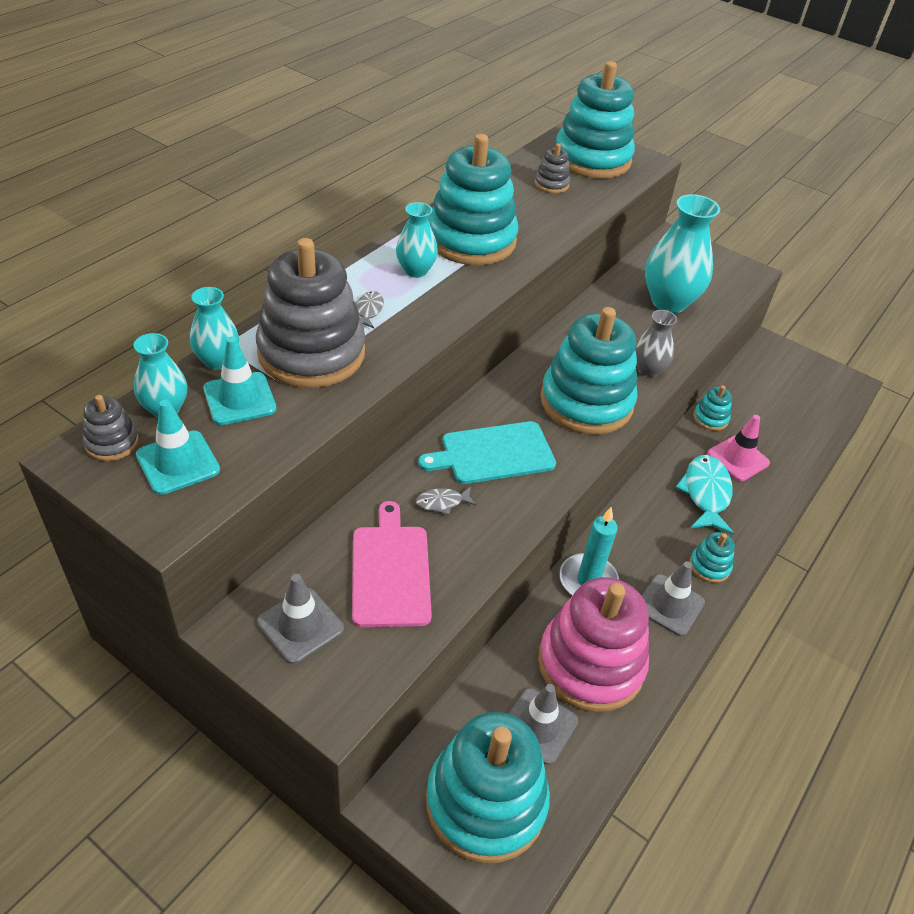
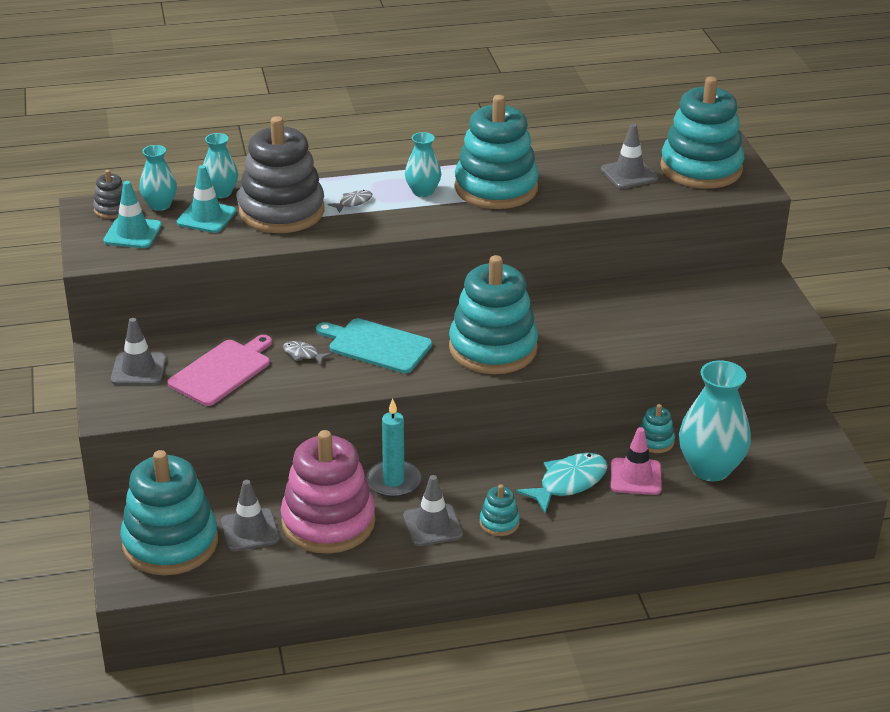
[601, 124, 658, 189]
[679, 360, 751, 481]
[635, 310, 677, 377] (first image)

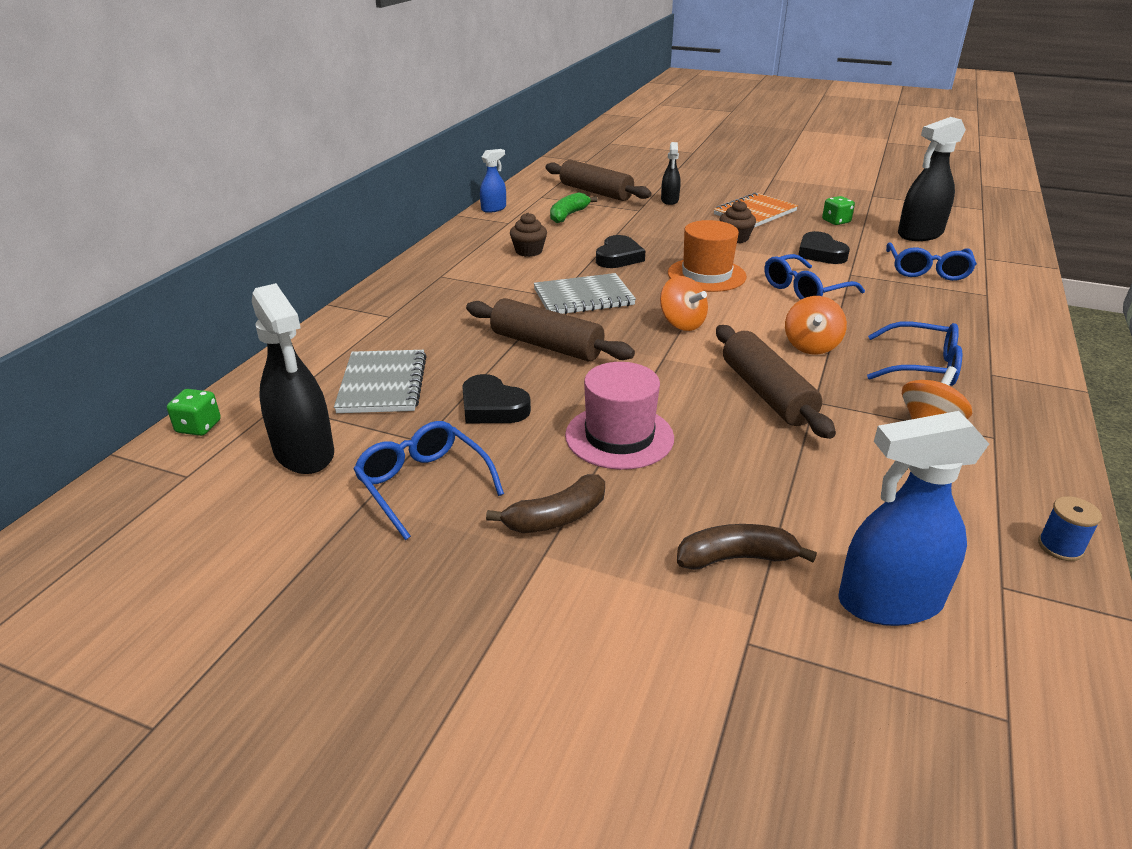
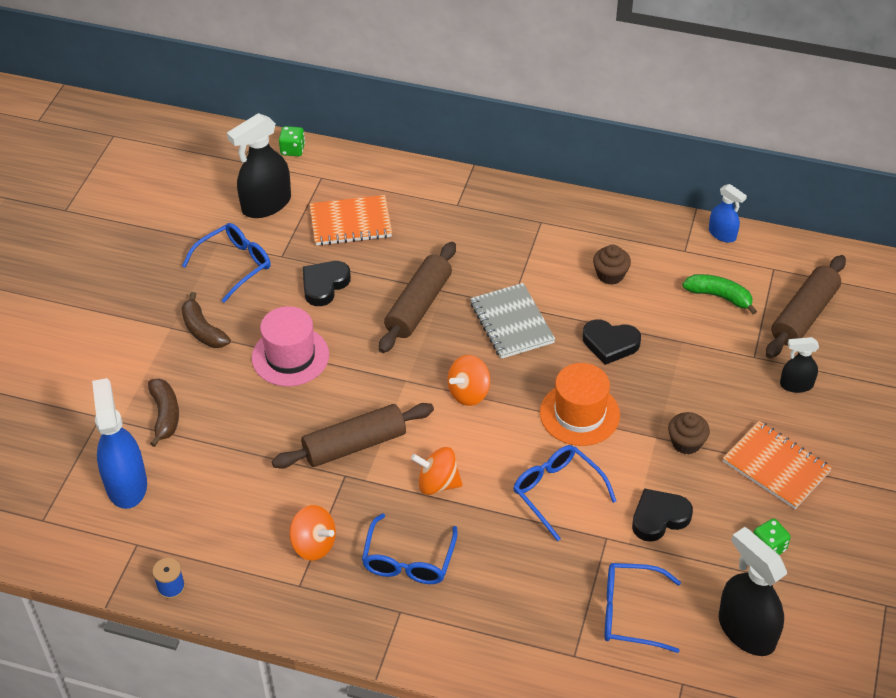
[310, 195, 392, 246]

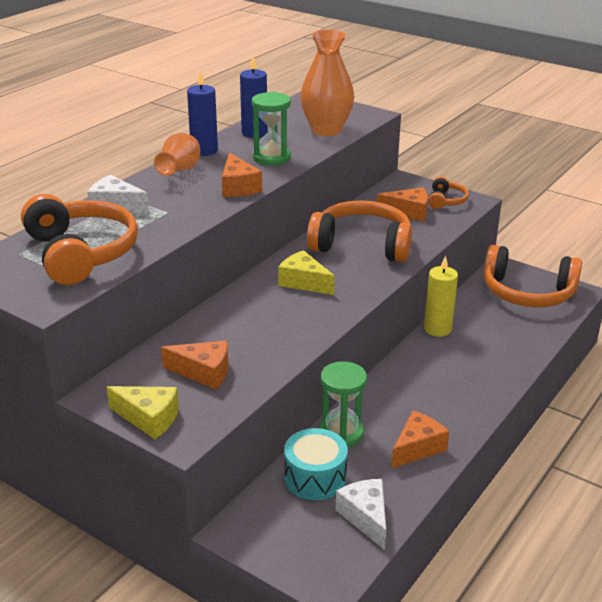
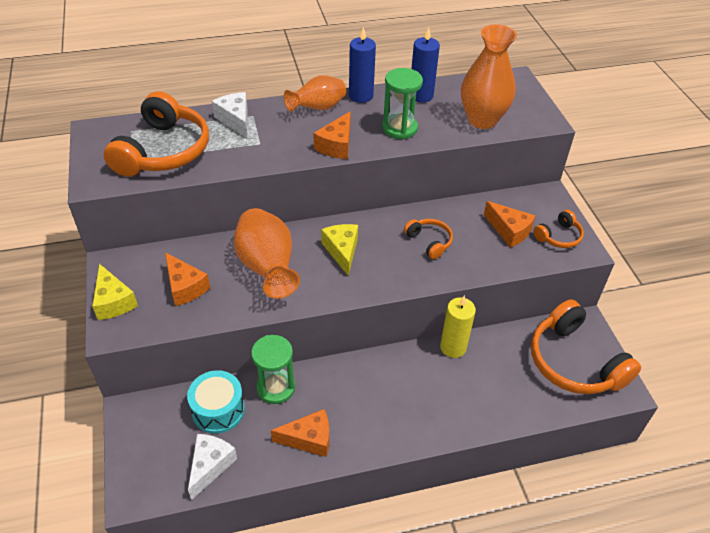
[404, 219, 453, 259]
[234, 208, 300, 299]

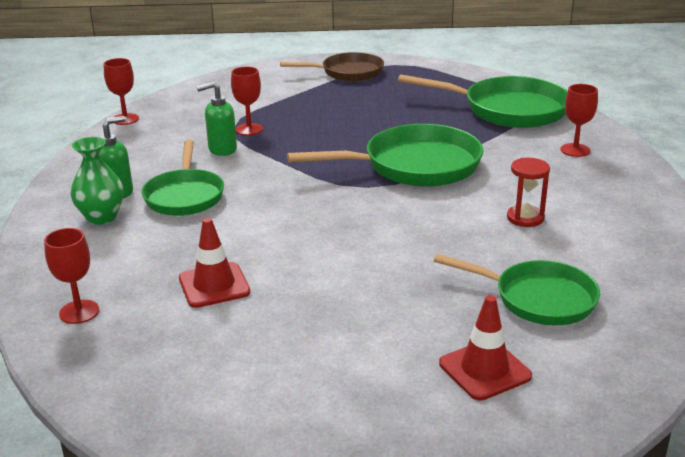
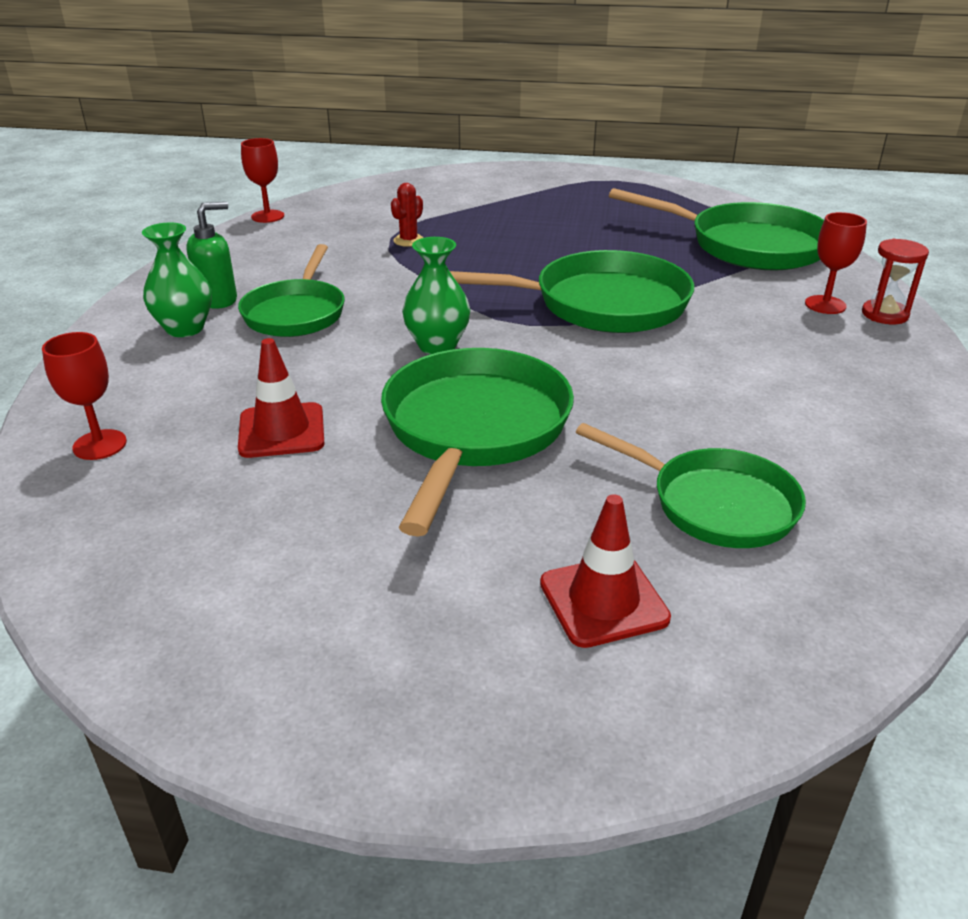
[280, 52, 384, 82] (first image)
[391, 183, 424, 247]
[197, 82, 237, 156] (first image)
[862, 239, 929, 324]
[402, 237, 470, 354]
[381, 348, 574, 537]

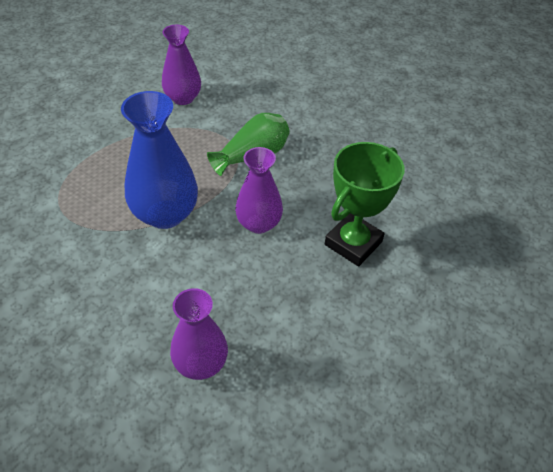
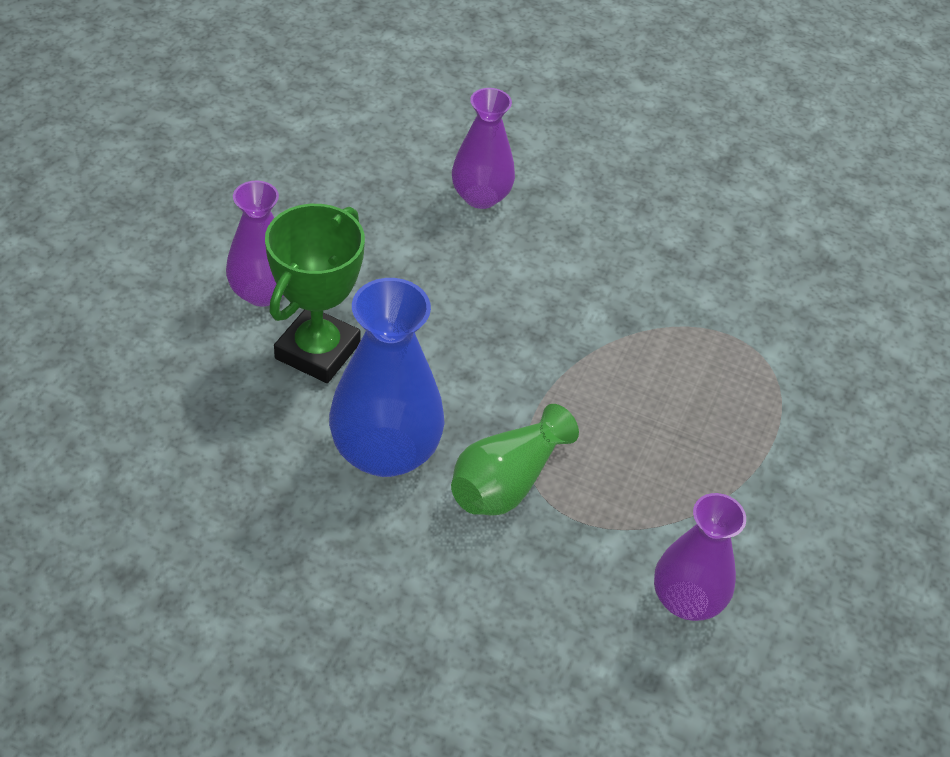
[329, 278, 445, 477]
[226, 181, 284, 307]

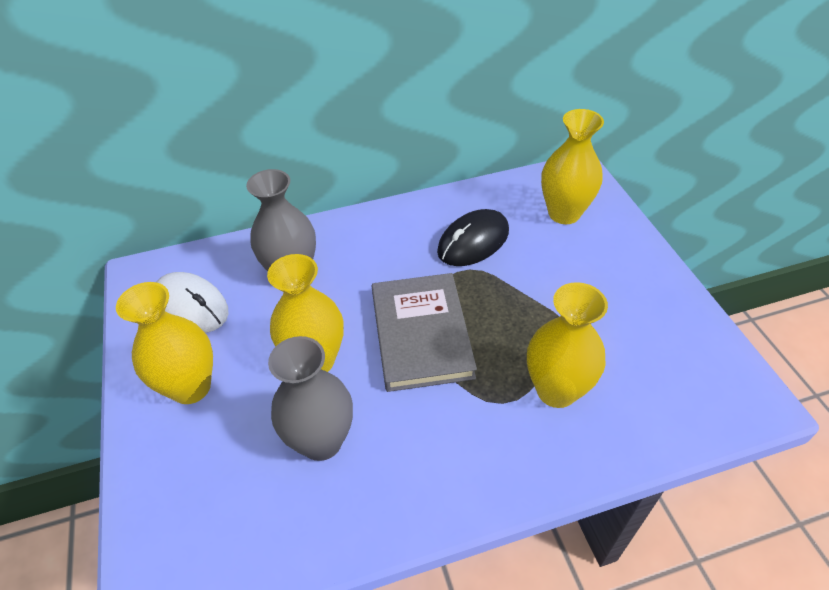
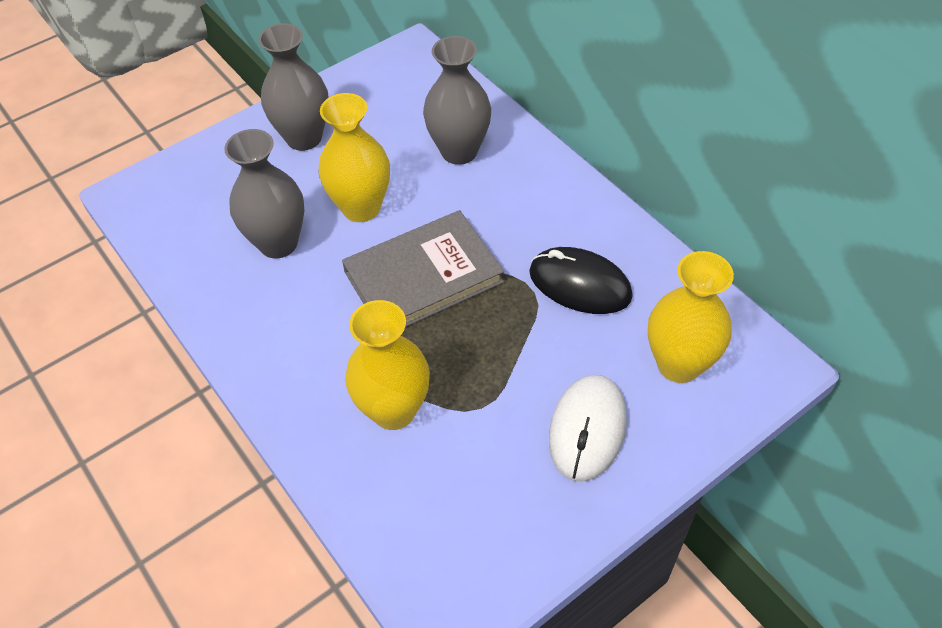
[549, 375, 627, 482]
[258, 23, 328, 151]

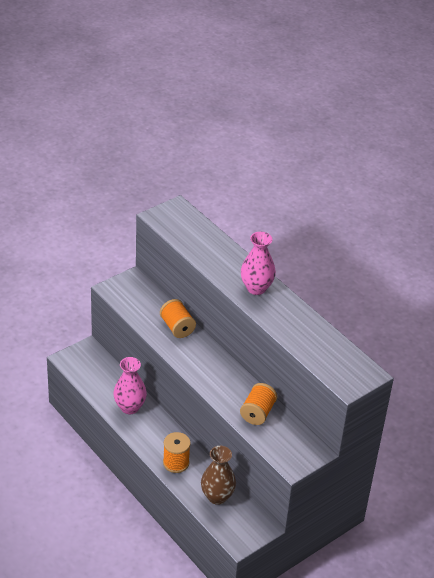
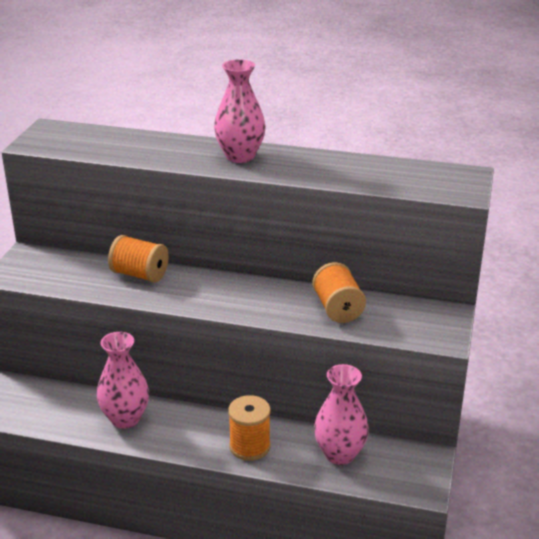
[314, 364, 369, 465]

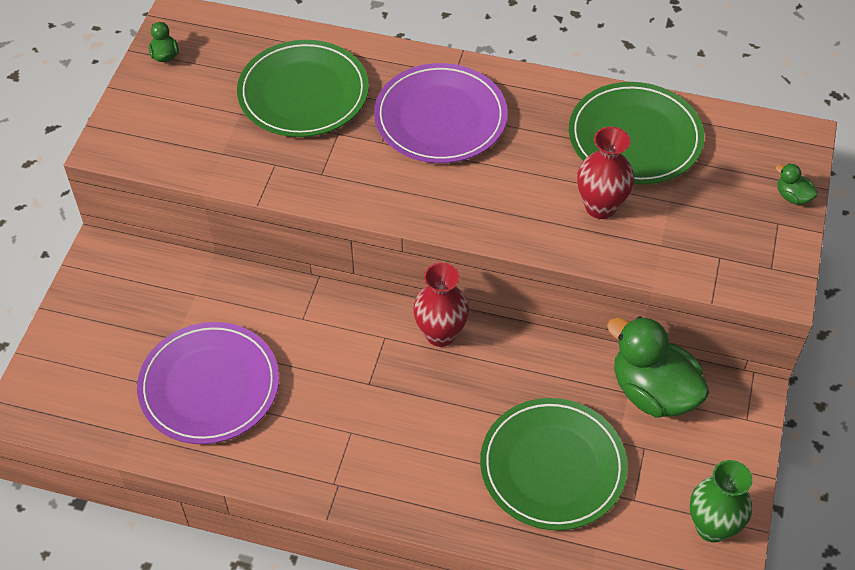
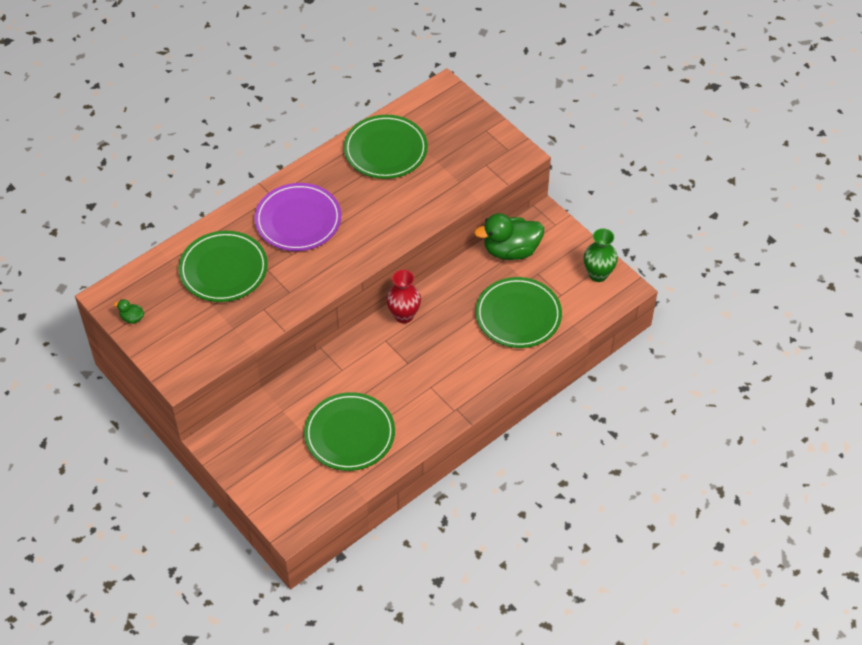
[577, 127, 634, 219] (first image)
[775, 163, 818, 205] (first image)
[304, 392, 395, 471]

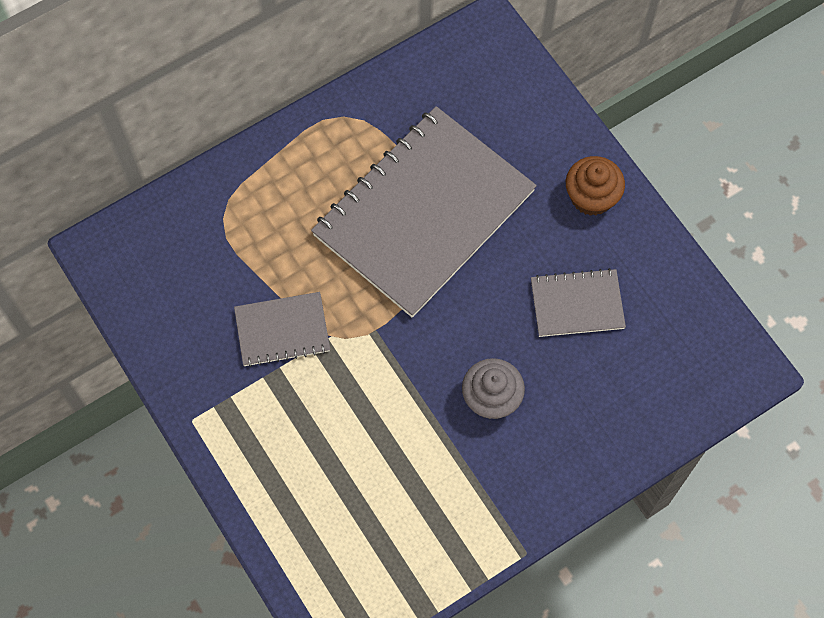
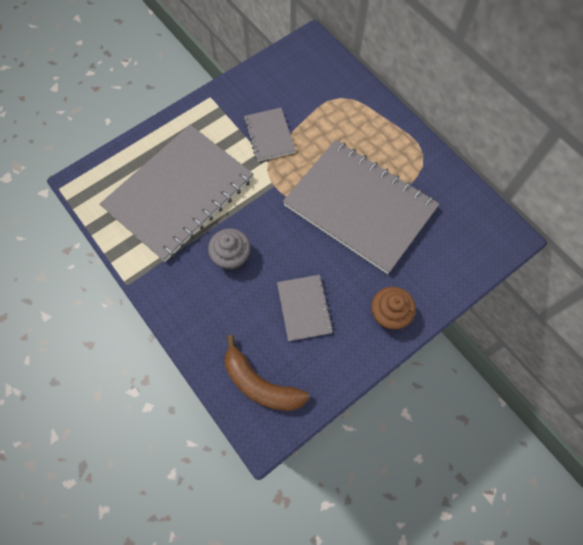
[100, 125, 253, 262]
[225, 335, 310, 411]

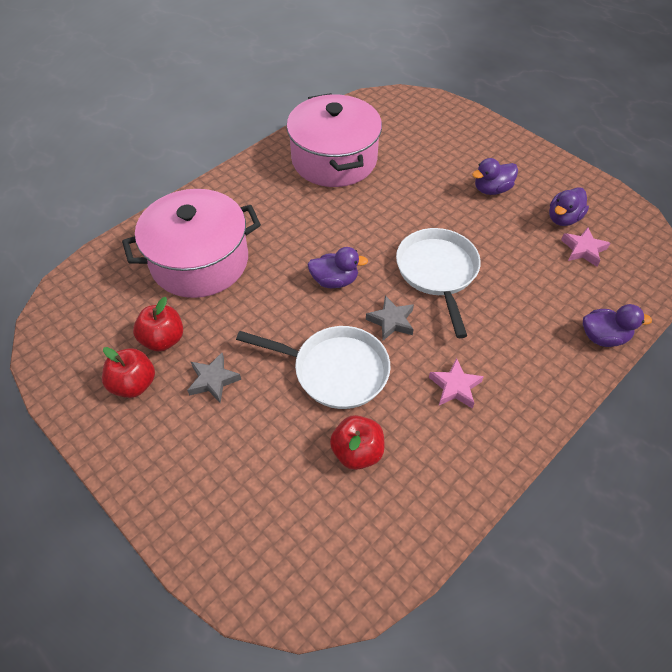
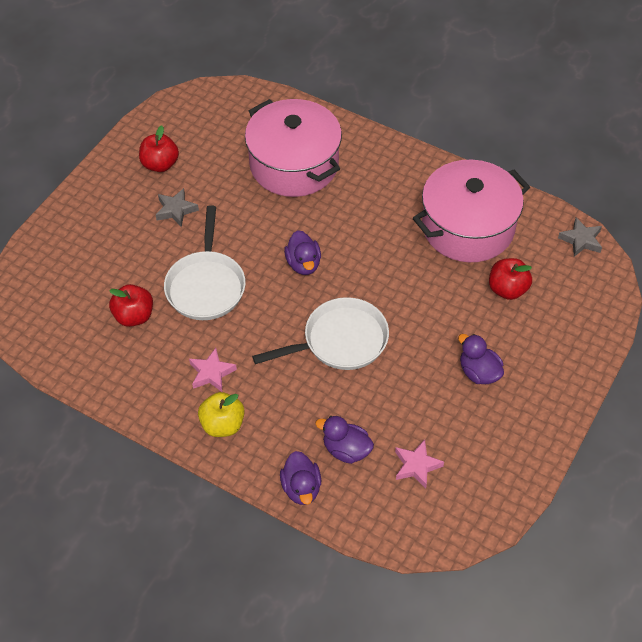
[316, 416, 374, 464]
[558, 218, 602, 257]
[489, 258, 532, 300]
[198, 392, 245, 437]

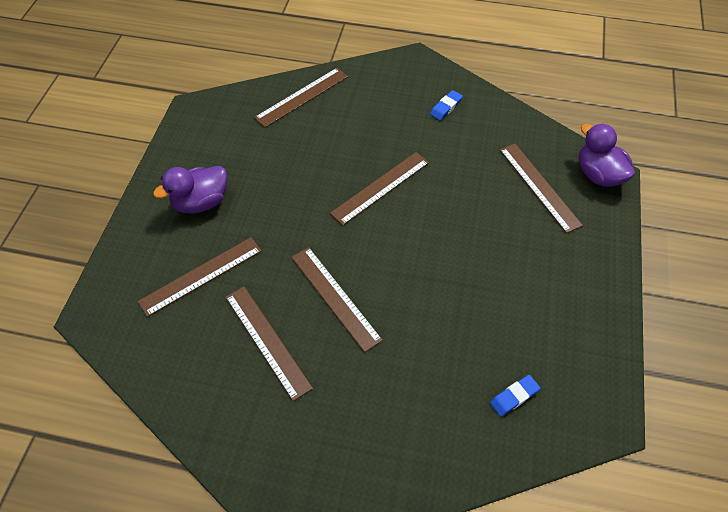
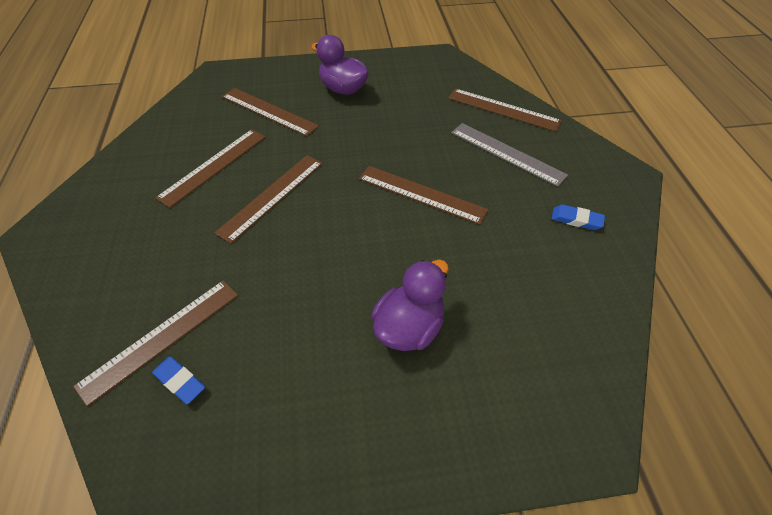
[371, 260, 449, 351]
[73, 280, 238, 407]
[451, 123, 568, 187]

